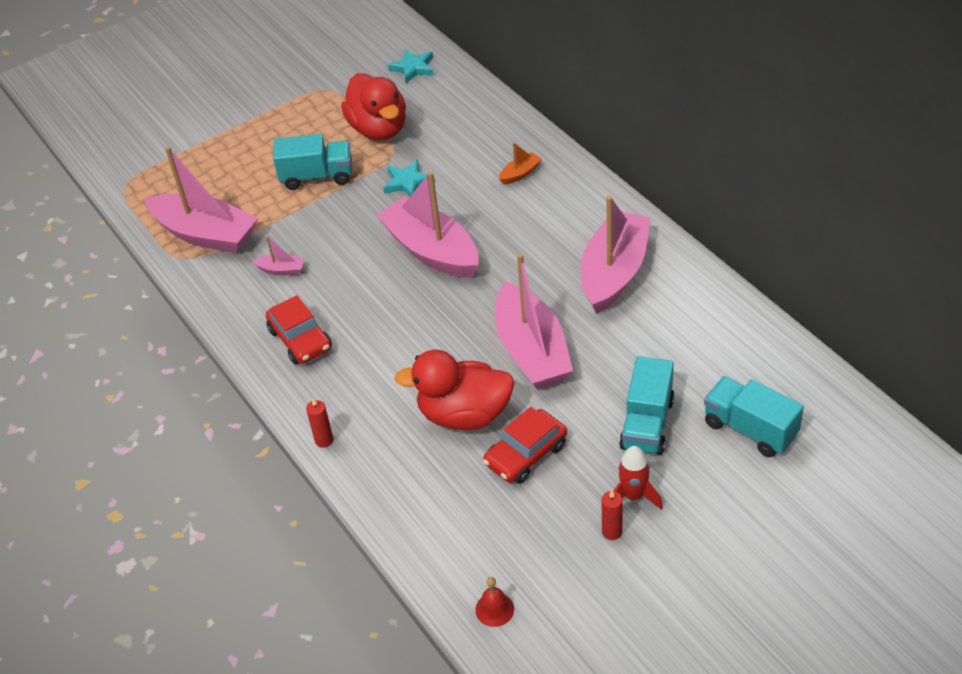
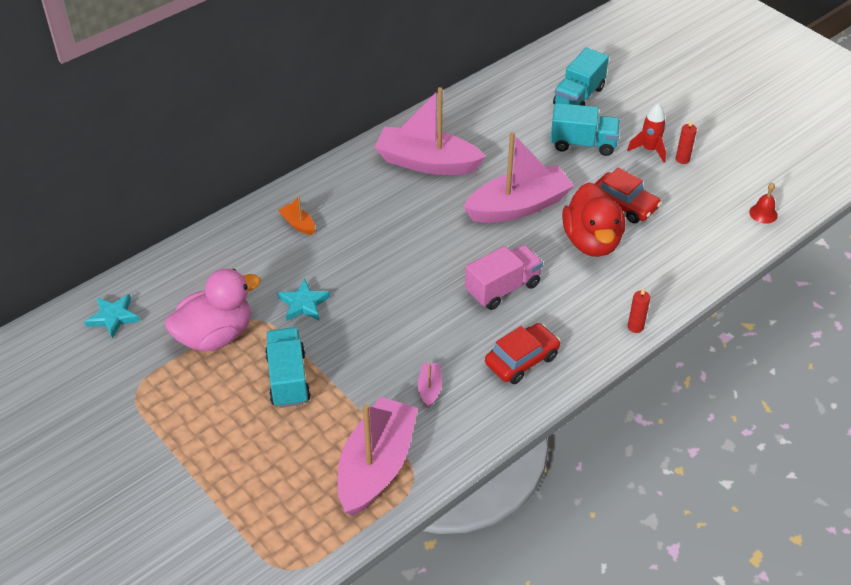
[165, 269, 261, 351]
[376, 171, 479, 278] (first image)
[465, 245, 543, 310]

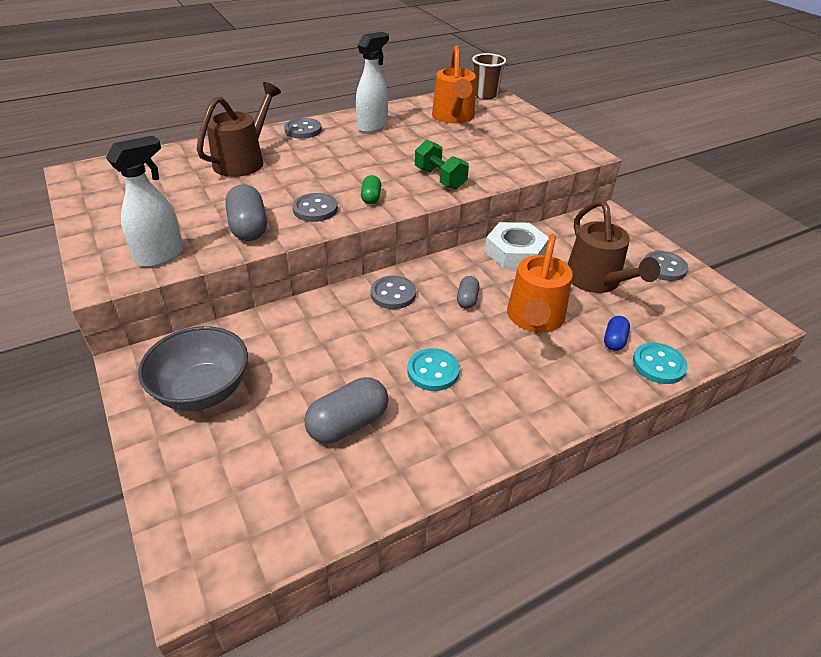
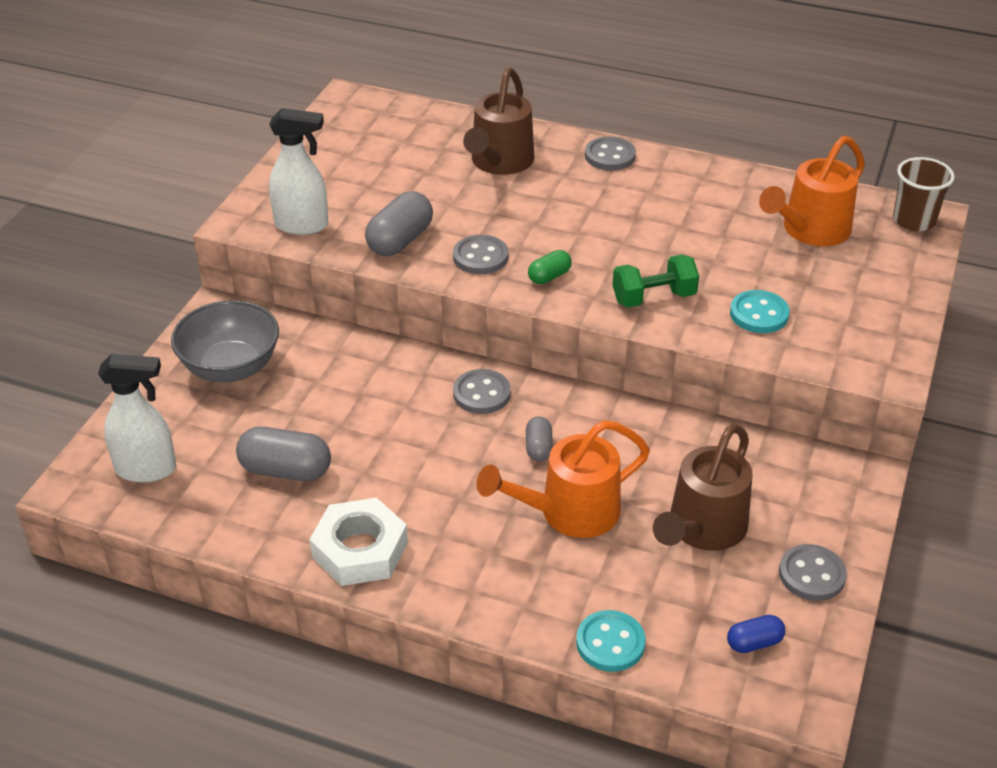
[98, 354, 176, 483]
[463, 68, 534, 175]
[612, 254, 699, 308]
[309, 498, 408, 586]
[526, 416, 553, 461]
[727, 615, 785, 653]
[730, 290, 790, 333]

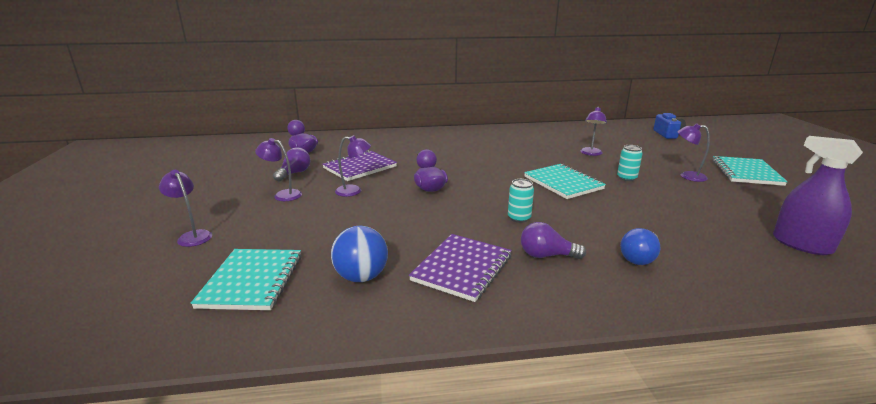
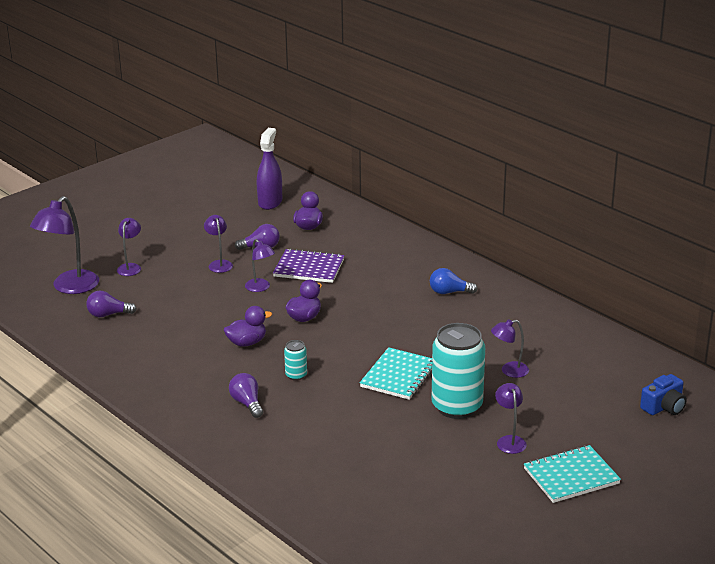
[257, 128, 282, 210]
[432, 323, 485, 419]
[331, 226, 388, 282] (first image)
[430, 268, 478, 294]
[409, 234, 512, 302] (first image)
[86, 291, 137, 317]
[30, 196, 99, 294]
[224, 306, 272, 347]

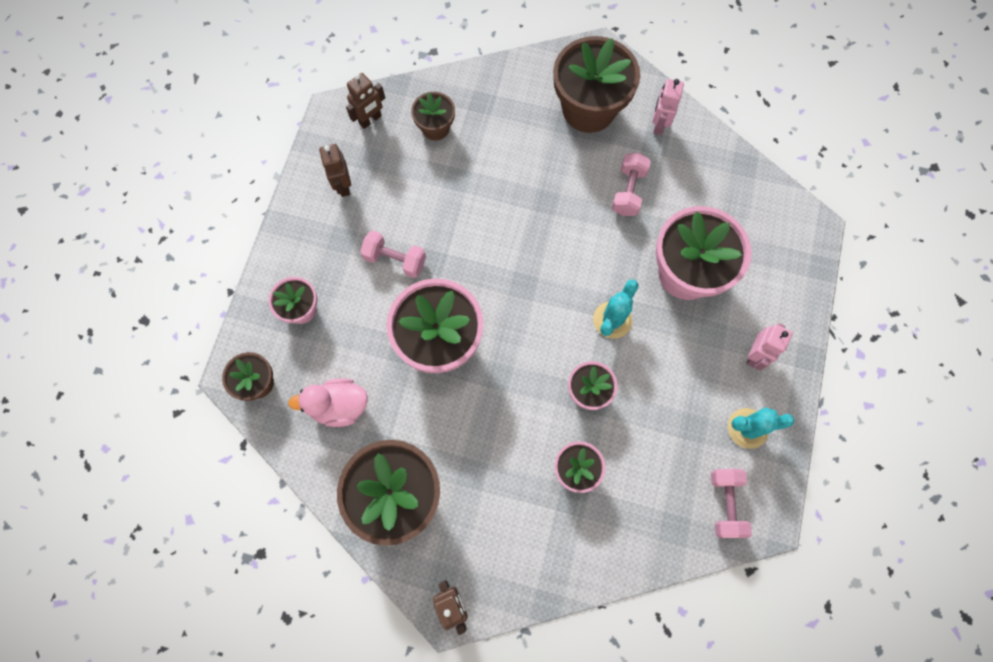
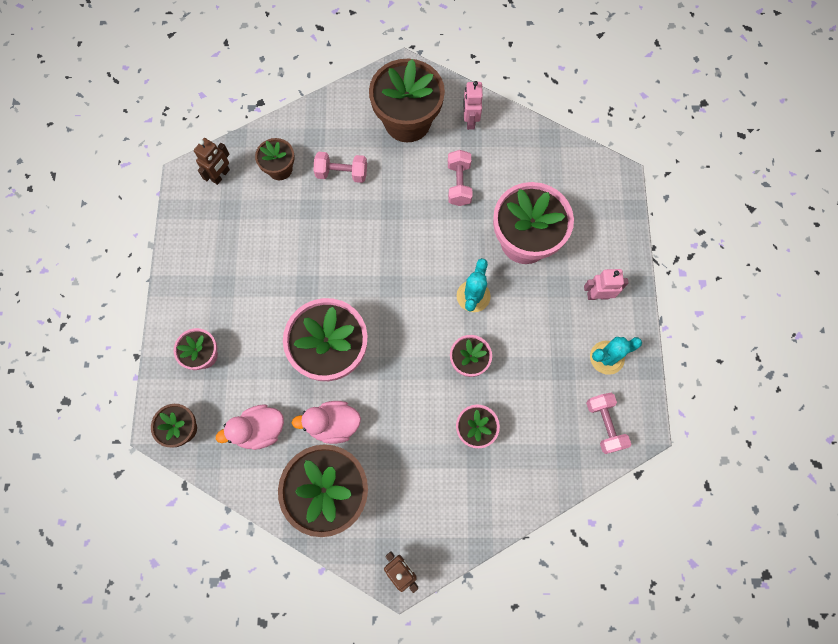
[319, 144, 351, 197] (first image)
[313, 152, 367, 183]
[584, 269, 628, 300]
[292, 401, 361, 444]

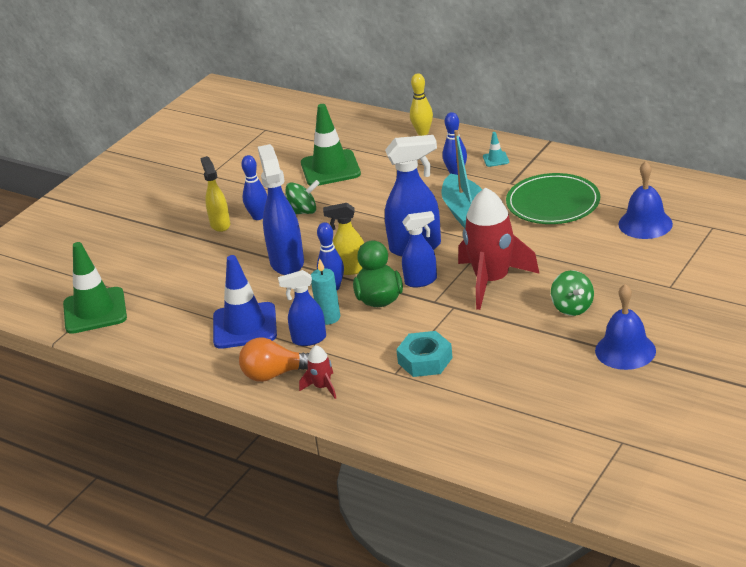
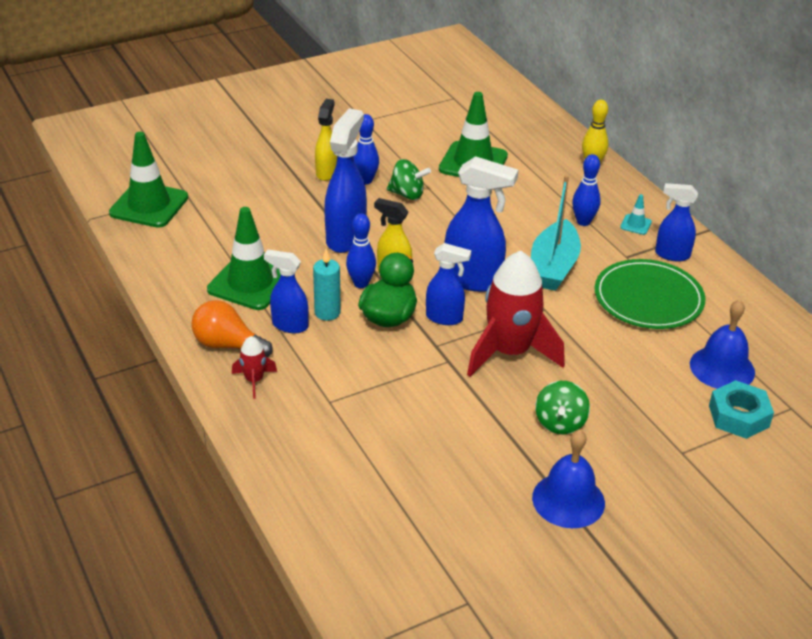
[207, 207, 281, 310]
[709, 380, 774, 439]
[655, 183, 698, 262]

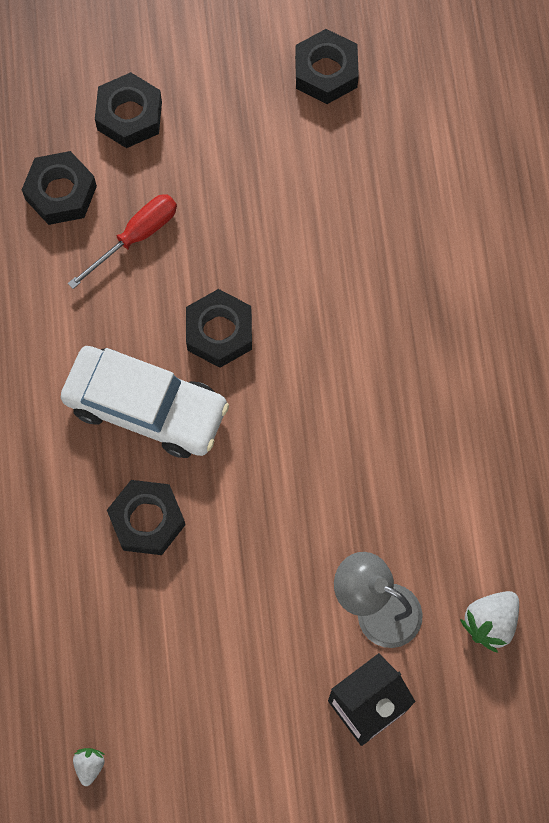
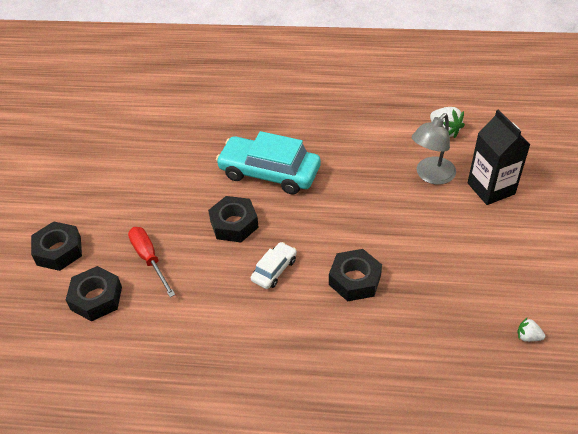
[295, 29, 359, 104] (first image)
[250, 242, 297, 289]
[216, 131, 321, 195]

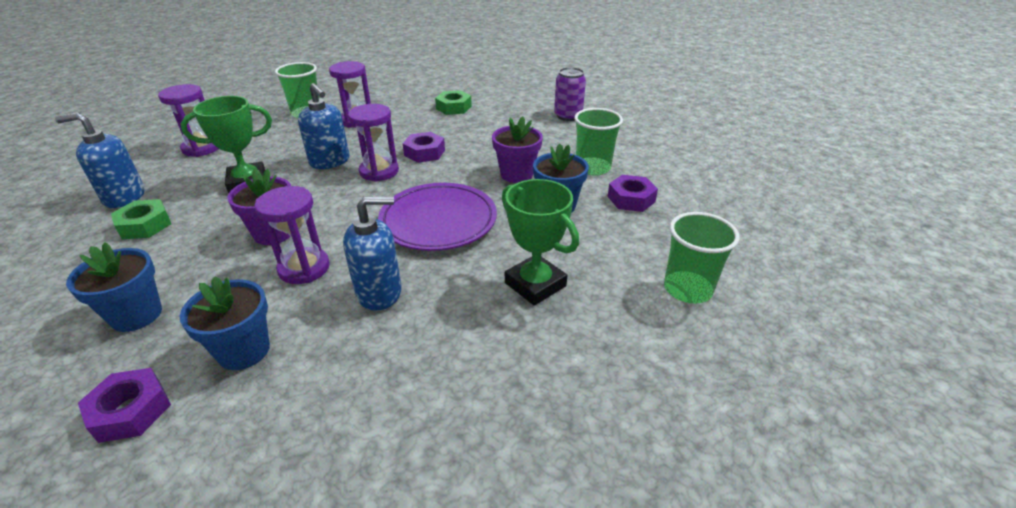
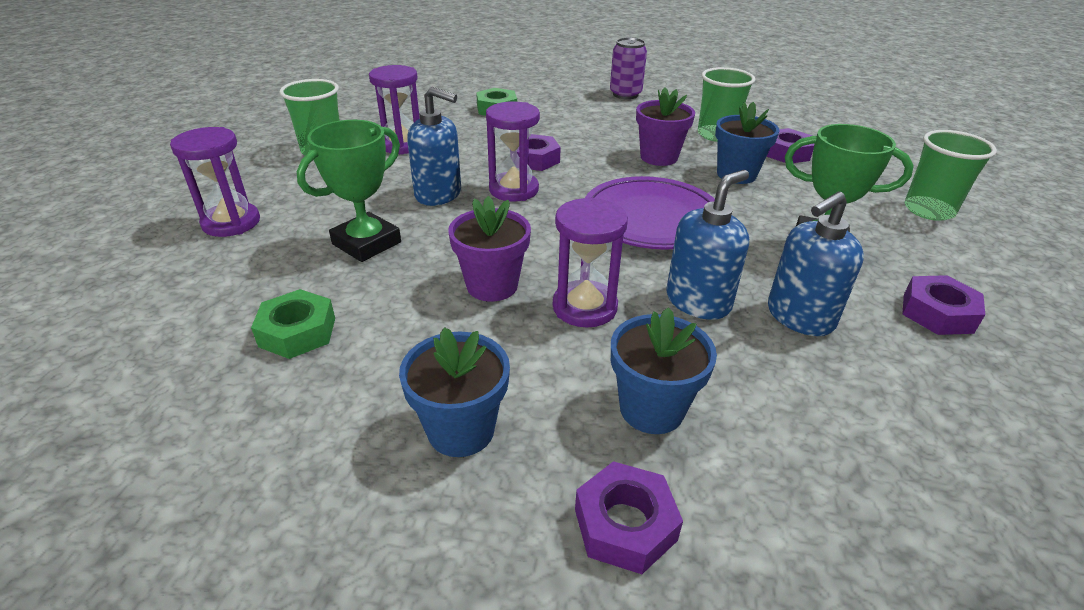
[768, 192, 864, 336]
[902, 275, 985, 335]

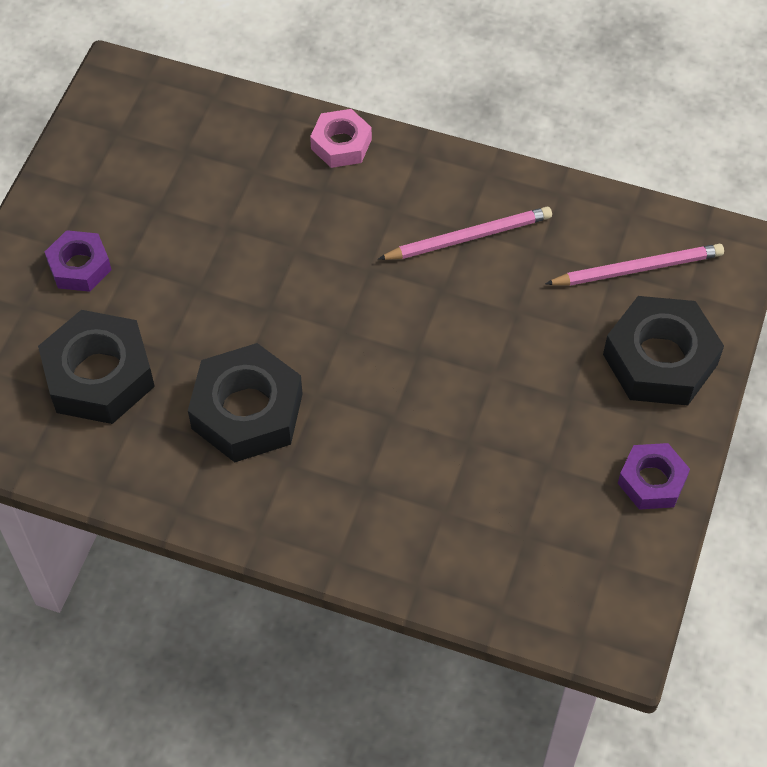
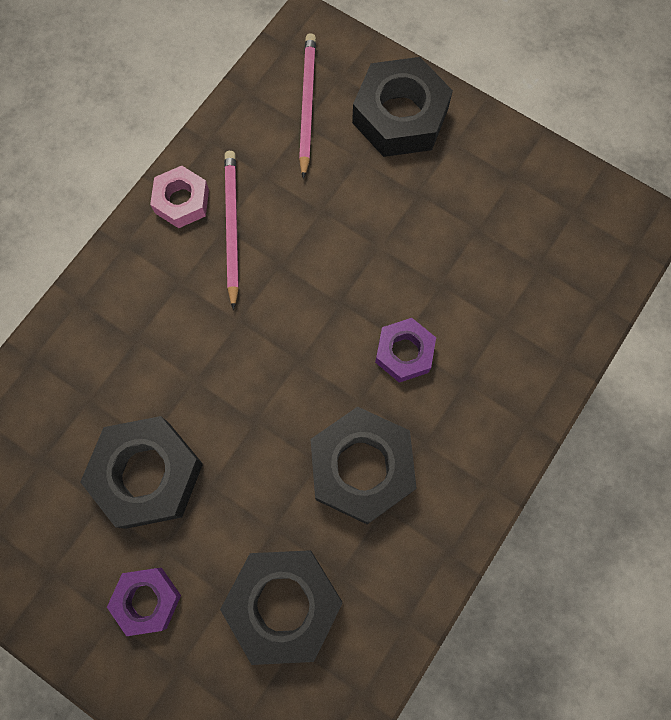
[150, 166, 209, 228]
[375, 318, 436, 383]
[80, 416, 203, 529]

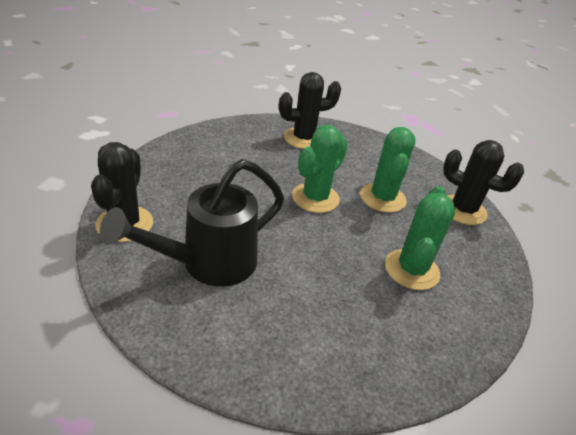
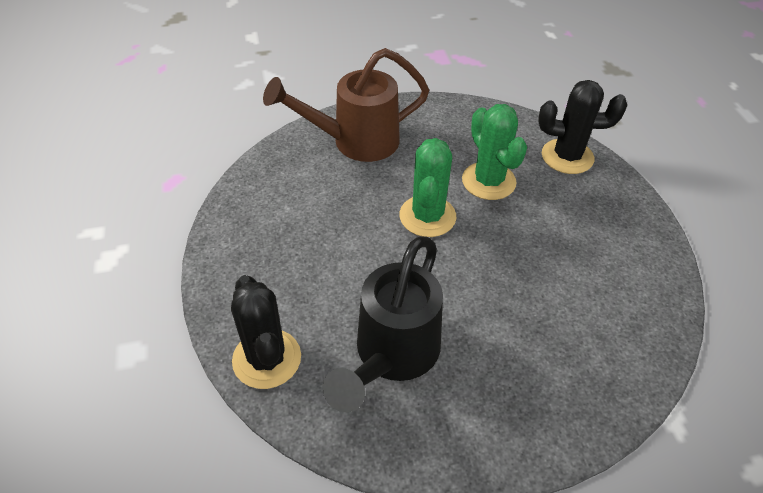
[263, 48, 429, 162]
[385, 186, 455, 290] (first image)

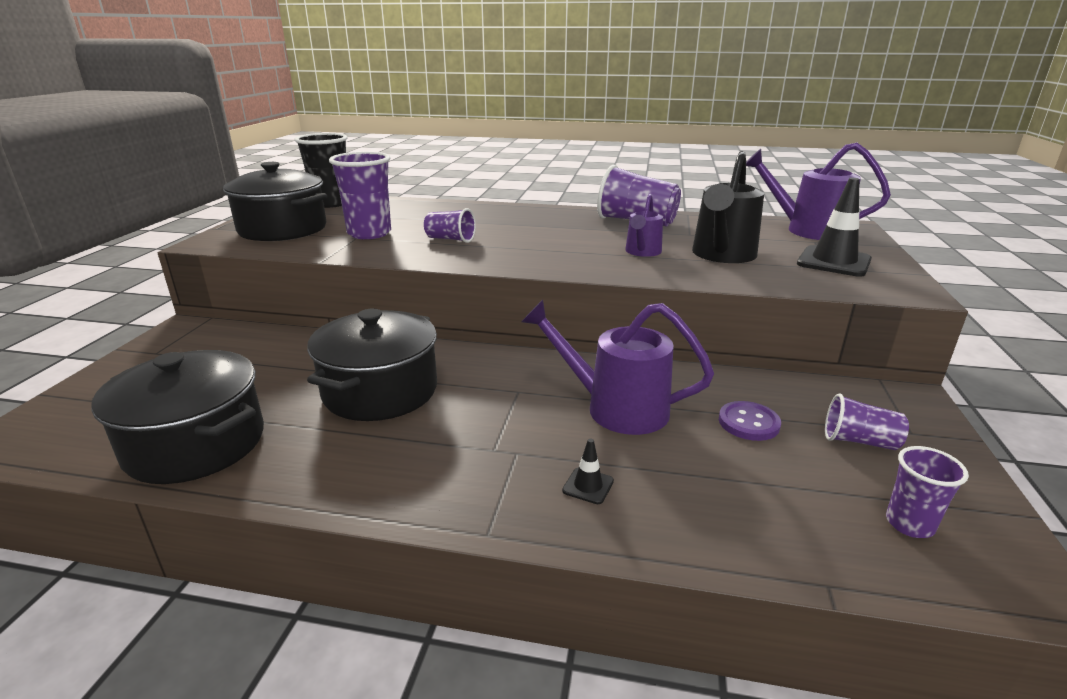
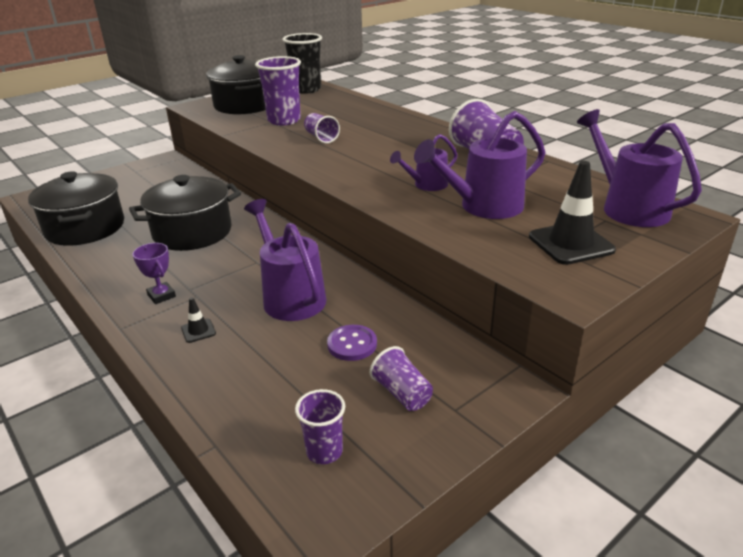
[414, 111, 545, 219]
[133, 243, 176, 304]

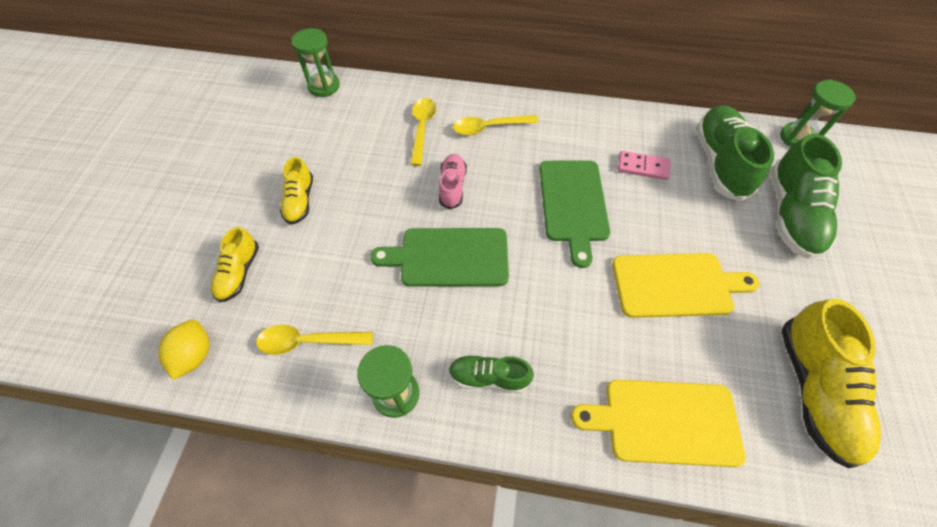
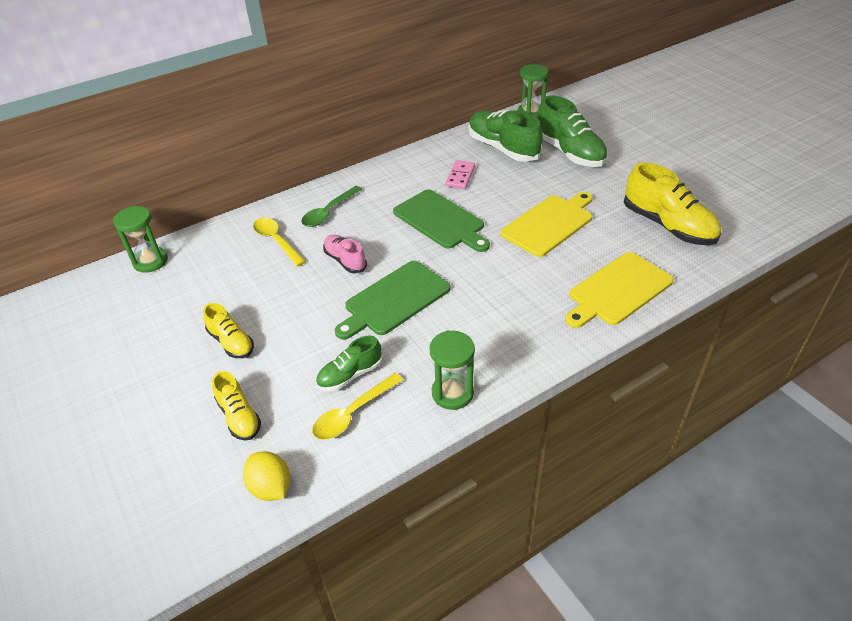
[301, 186, 362, 227]
[446, 160, 475, 189]
[316, 336, 382, 391]

